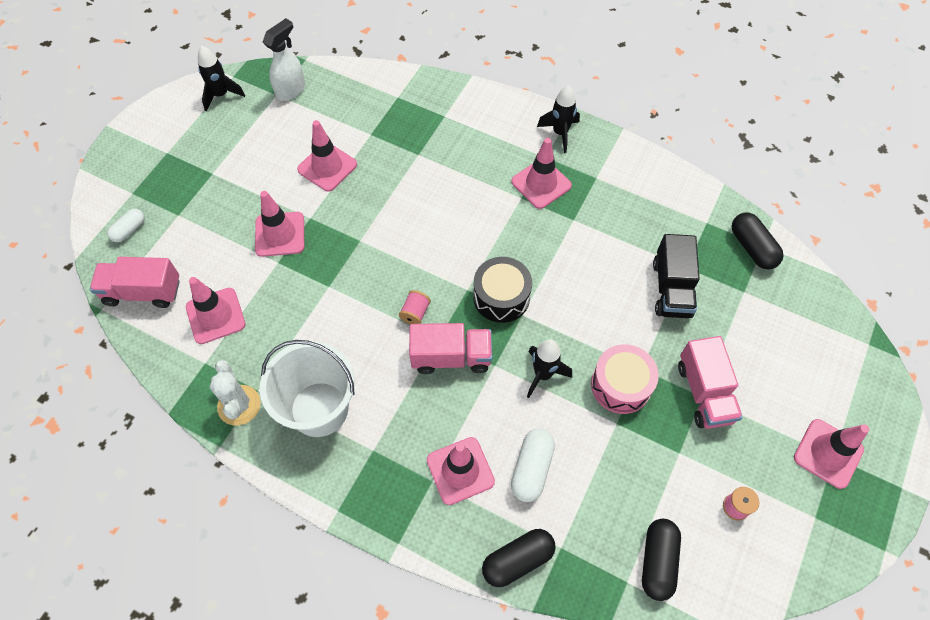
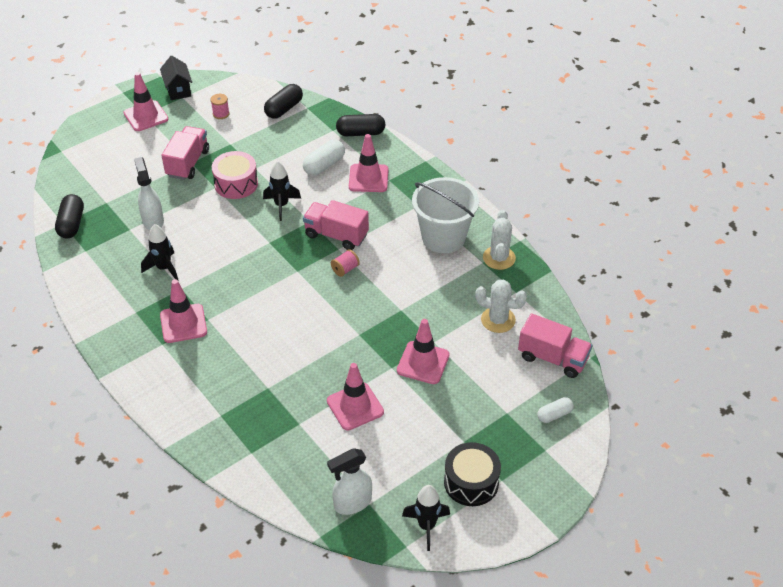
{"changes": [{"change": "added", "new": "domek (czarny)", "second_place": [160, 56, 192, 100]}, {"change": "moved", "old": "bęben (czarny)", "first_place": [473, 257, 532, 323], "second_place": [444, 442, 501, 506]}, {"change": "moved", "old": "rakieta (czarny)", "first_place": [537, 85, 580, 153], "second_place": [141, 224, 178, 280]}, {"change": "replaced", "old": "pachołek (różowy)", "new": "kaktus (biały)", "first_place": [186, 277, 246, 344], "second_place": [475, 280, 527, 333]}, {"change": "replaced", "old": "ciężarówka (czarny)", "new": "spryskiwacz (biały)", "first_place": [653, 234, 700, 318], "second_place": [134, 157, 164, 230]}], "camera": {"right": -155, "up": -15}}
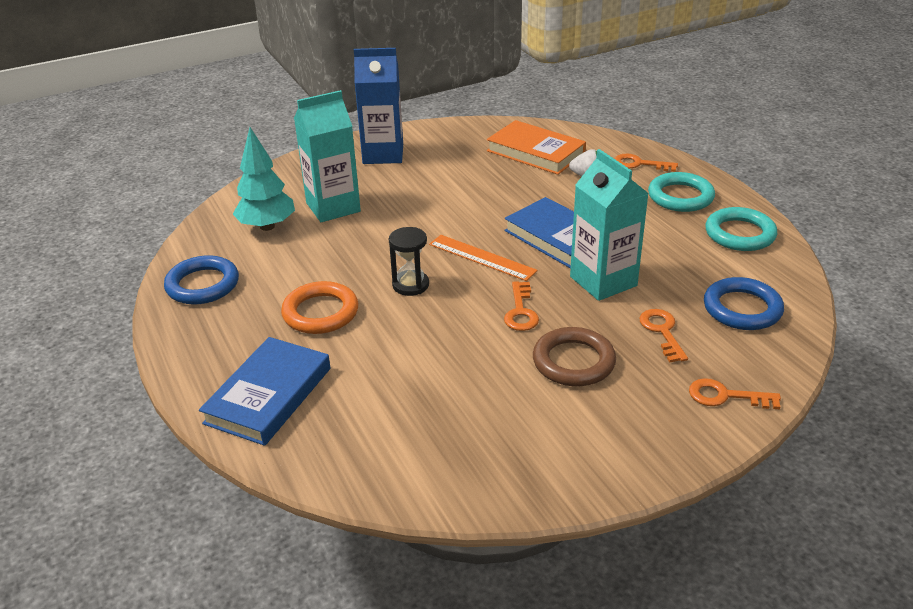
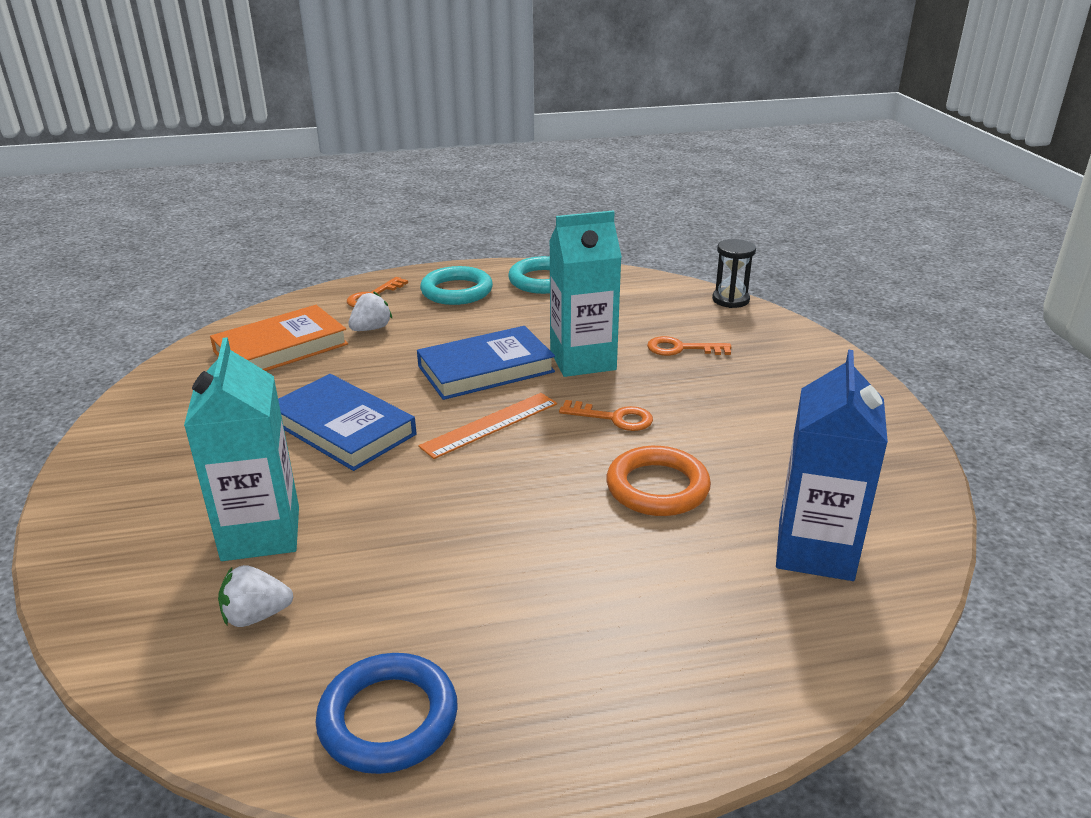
{"changes": [{"change": "removed", "old": "pierścień (brązowy)", "first_place": [533, 327, 616, 386]}, {"change": "removed", "old": "klucz (pomarańczowy)", "first_place": [689, 378, 781, 409]}, {"change": "removed", "old": "pierścień (niebieski)", "first_place": [704, 277, 784, 330]}, {"change": "moved", "old": "książka (niebieski)", "first_place": [199, 337, 330, 446], "second_place": [278, 374, 416, 471]}, {"change": "moved", "old": "pierścień (pomarańczowy)", "first_place": [281, 281, 358, 334], "second_place": [606, 446, 711, 516]}, {"change": "moved", "old": "karton mleka (niebieski)", "first_place": [354, 48, 403, 164], "second_place": [776, 350, 888, 581]}, {"change": "moved", "old": "klepsydra (czarny)", "first_place": [389, 227, 429, 296], "second_place": [712, 239, 756, 308]}, {"change": "replaced", "old": "drzewko (turkusowy)", "new": "truskawka (biały)", "first_place": [233, 127, 295, 231], "second_place": [218, 565, 293, 627]}], "camera": {"right": -75, "up": -5}}
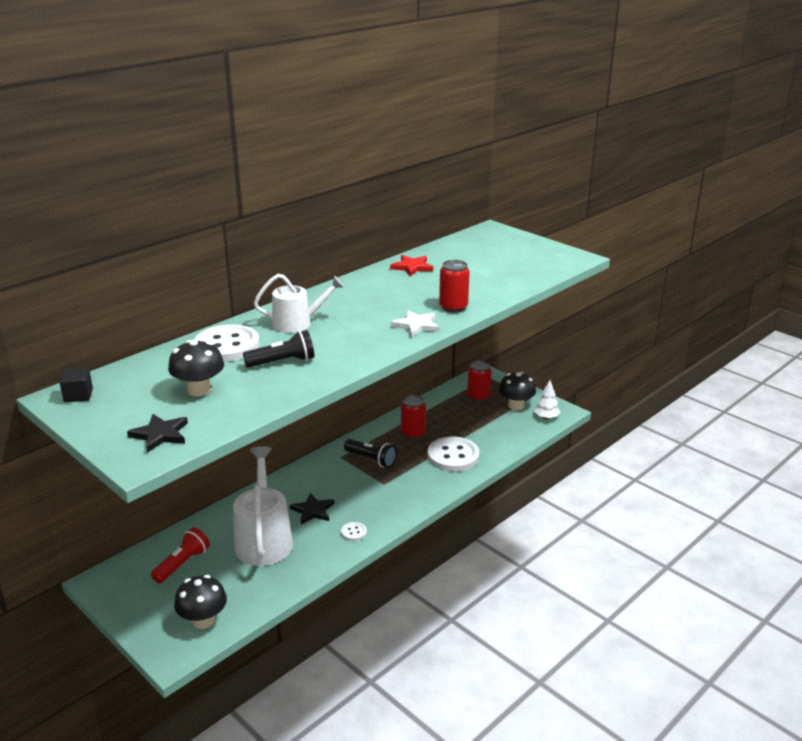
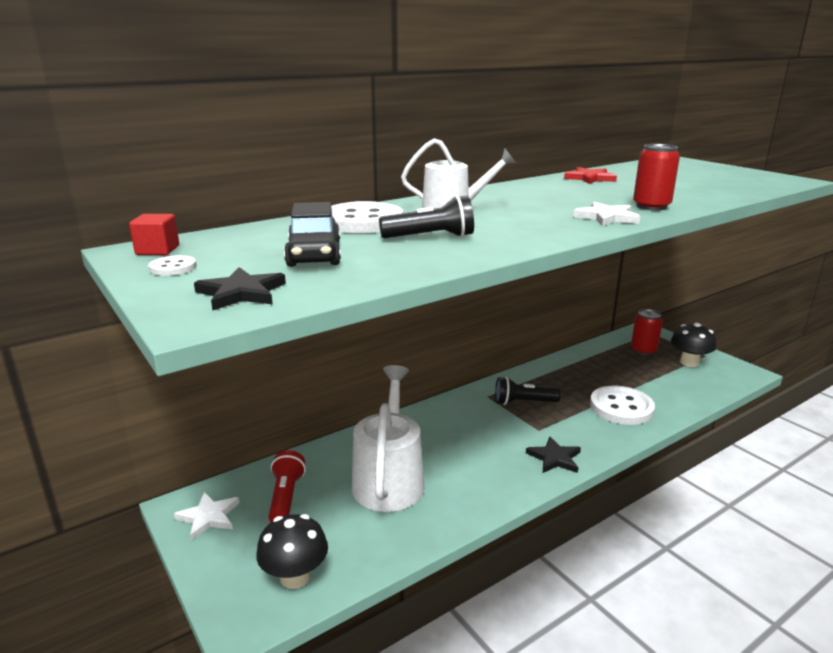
{"changes": [{"change": "removed", "old": "puszka (czerwony)", "first_place": [401, 395, 426, 439]}, {"change": "removed", "old": "drzewko (biały)", "first_place": [534, 380, 560, 419]}, {"change": "added", "new": "gwiazda (biały)", "second_place": [174, 492, 239, 540]}, {"change": "moved", "old": "gwiazda (czarny)", "first_place": [290, 493, 334, 524], "second_place": [526, 436, 581, 473]}, {"change": "moved", "old": "guzik (biały)", "first_place": [341, 522, 367, 541], "second_place": [148, 255, 197, 276]}, {"change": "replaced", "old": "grzyb (czarny)", "new": "samochód (czarny)", "first_place": [168, 340, 224, 396], "second_place": [284, 202, 341, 267]}, {"change": "recoloured", "old": "sześcian (czarny)", "new": "sześcian (czerwony)", "first_place": [60, 368, 93, 402], "second_place": [129, 214, 179, 255]}, {"change": "turned", "old": "latarka (czerwony)", "first_place": [151, 528, 210, 583], "second_place": [269, 450, 306, 522], "degrees": -45}, {"change": "turned", "old": "latarka (czarny)", "first_place": [344, 439, 397, 468], "second_place": [495, 377, 561, 405], "degrees": 135}], "camera": {"right": 10, "up": -5}}
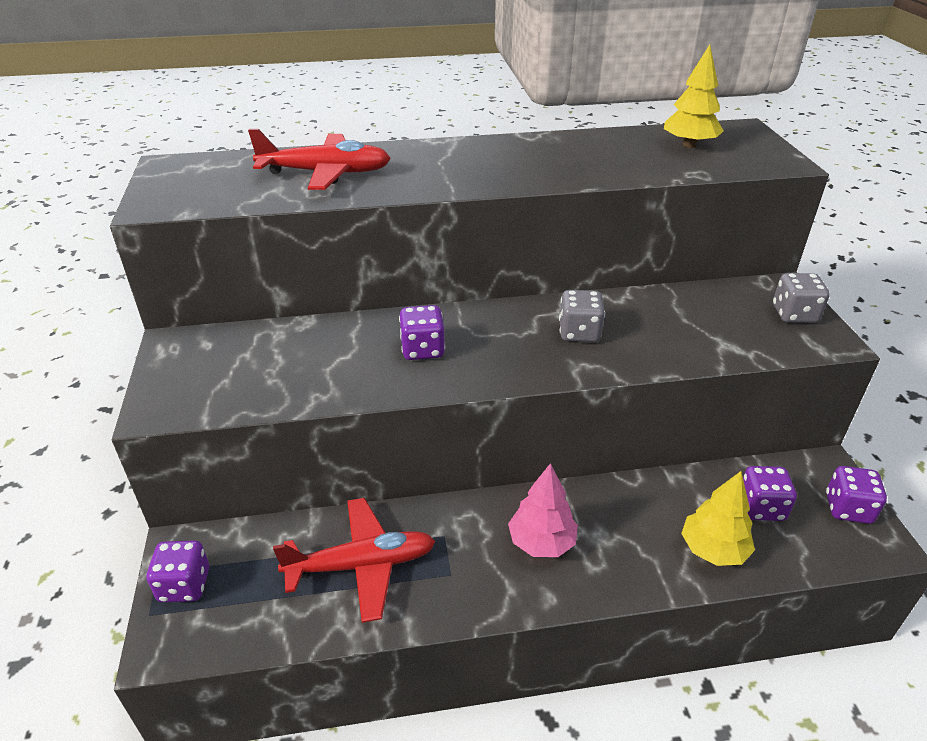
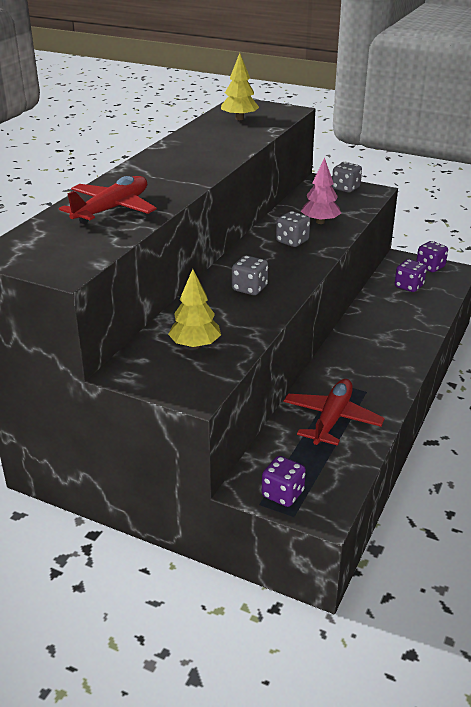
{"changes": [{"change": "moved", "old": "drzewko (różowy)", "first_place": [508, 463, 578, 557], "second_place": [301, 158, 341, 224]}, {"change": "moved", "old": "drzewko (żółty)", "first_place": [681, 471, 755, 566], "second_place": [168, 269, 221, 349]}, {"change": "recoloured", "old": "kostka do gry (fioletowy)", "new": "kostka do gry (szary)", "first_place": [399, 305, 445, 360], "second_place": [232, 255, 268, 295]}], "camera": {"right": -55, "up": -5}}
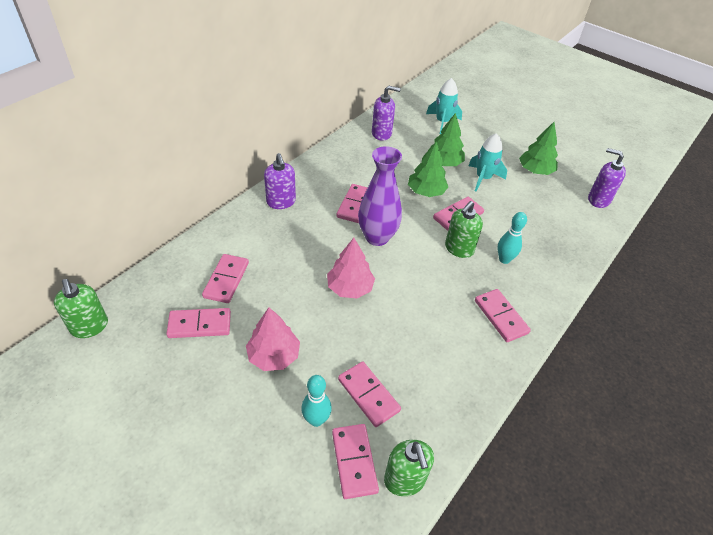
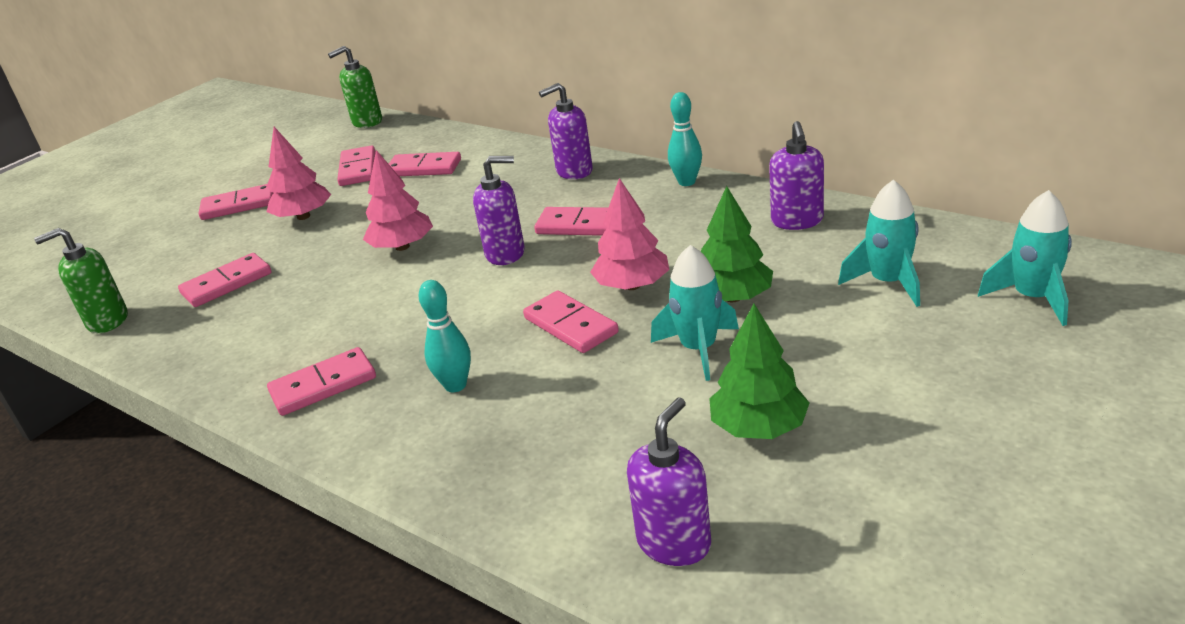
{"changes": [{"change": "removed", "old": "dozownik mydła (zielony)", "first_place": [445, 201, 483, 258]}, {"change": "added", "new": "rakieta (turkusowy)", "second_place": [978, 190, 1072, 326]}, {"change": "moved", "old": "kręgiel (turkusowy)", "first_place": [301, 375, 332, 427], "second_place": [668, 92, 702, 186]}, {"change": "moved", "old": "kostka domina (różowy)", "first_place": [332, 424, 379, 499], "second_place": [198, 184, 274, 220]}, {"change": "replaced", "old": "wazon (fioletowy)", "new": "dozownik mydła (fioletowy)", "first_place": [358, 146, 402, 246], "second_place": [473, 156, 525, 265]}, {"change": "recoloured", "old": "drzewko (zielony)", "new": "drzewko (różowy)", "first_place": [408, 142, 448, 197], "second_place": [590, 178, 669, 290]}], "camera": {"right": 95, "up": -15}}
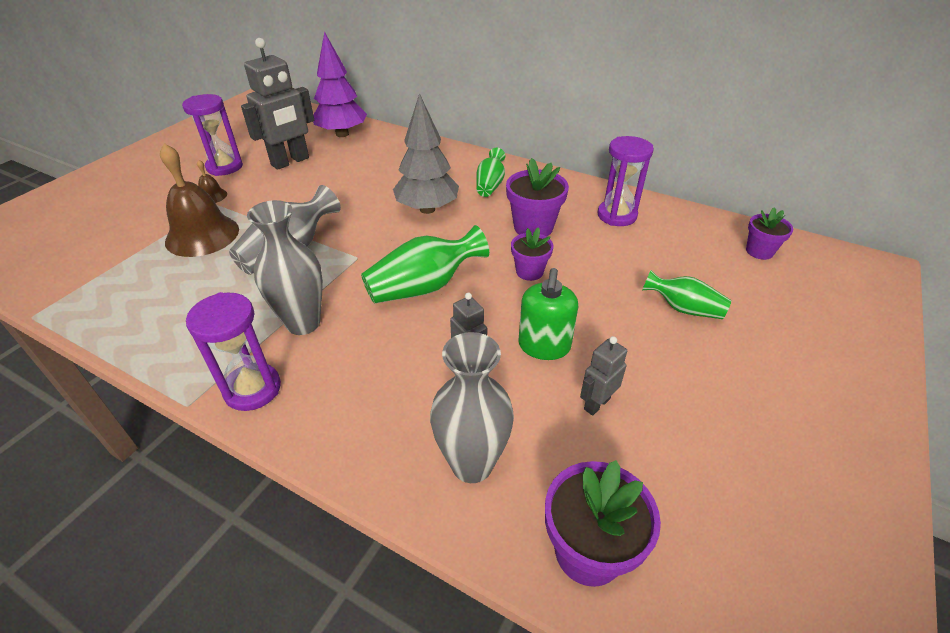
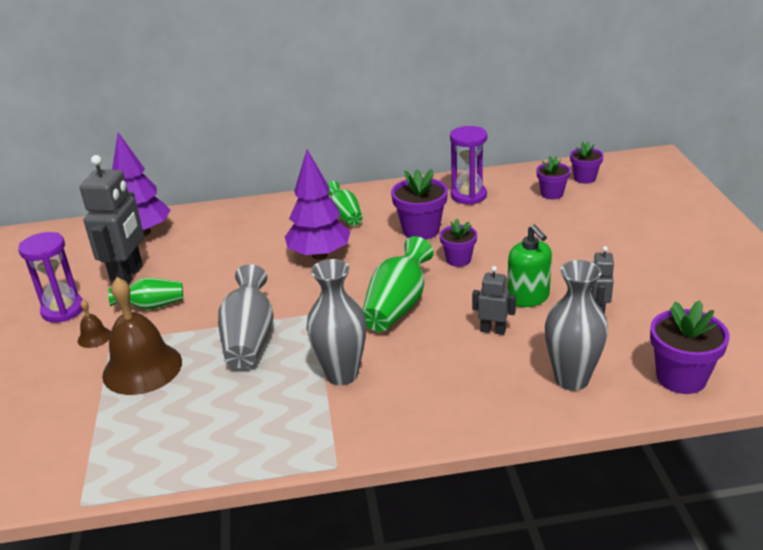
{"changes": [{"change": "removed", "old": "klepsydra (fioletowy)", "first_place": [186, 292, 281, 411]}, {"change": "added", "new": "doniczka (fioletowy)", "second_place": [536, 156, 571, 199]}, {"change": "moved", "old": "wazon (zielony)", "first_place": [642, 270, 731, 319], "second_place": [108, 278, 183, 310]}, {"change": "recoloured", "old": "drzewko (szary)", "new": "drzewko (fioletowy)", "first_place": [393, 93, 459, 214], "second_place": [285, 149, 351, 260]}], "camera": {"right": -35, "up": -10}}
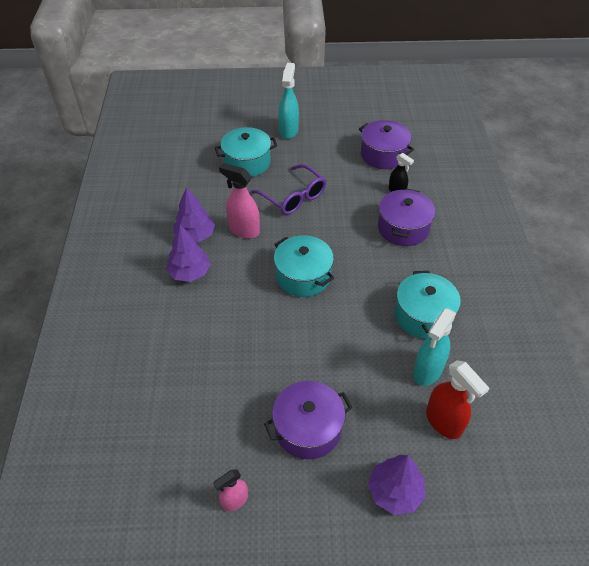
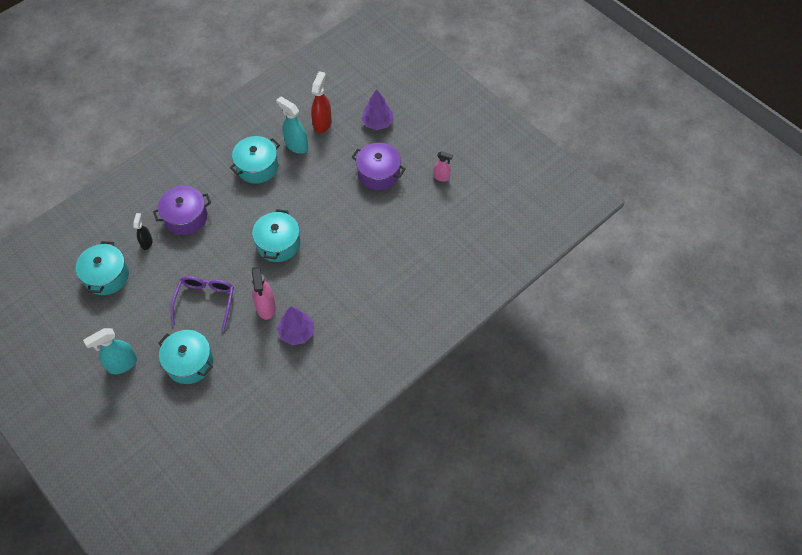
{"changes": [{"change": "removed", "old": "drzewko (fioletowy)", "first_place": [166, 225, 211, 282]}, {"change": "recoloured", "old": "garnek (fioletowy)", "new": "garnek (turkusowy)", "first_place": [359, 120, 414, 169], "second_place": [76, 241, 129, 295]}, {"change": "turned", "old": "spryskiwacz (turkusowy)", "first_place": [413, 308, 456, 386], "second_place": [276, 96, 308, 154], "degrees": -135}], "camera": {"right": -130, "up": 10}}
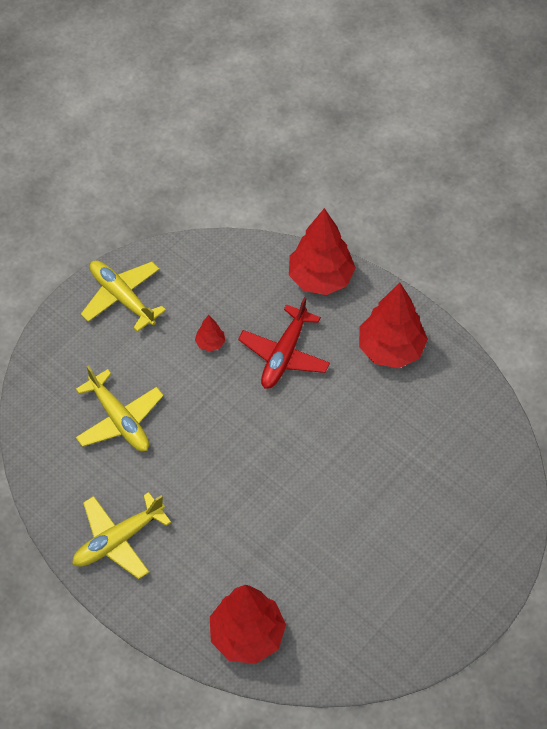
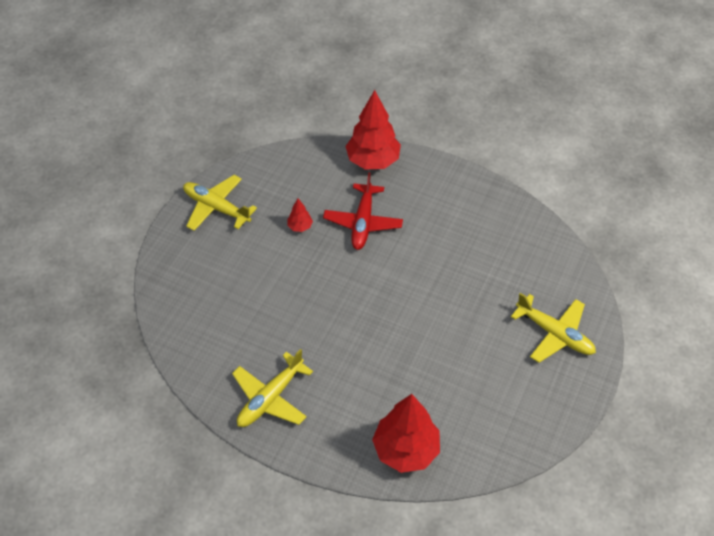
{"changes": [{"change": "removed", "old": "drzewko (czerwony)", "first_place": [359, 283, 428, 368]}, {"change": "moved", "old": "samolot (żółty)", "first_place": [76, 366, 164, 451], "second_place": [511, 293, 596, 363]}], "camera": {"right": -15, "up": -5}}
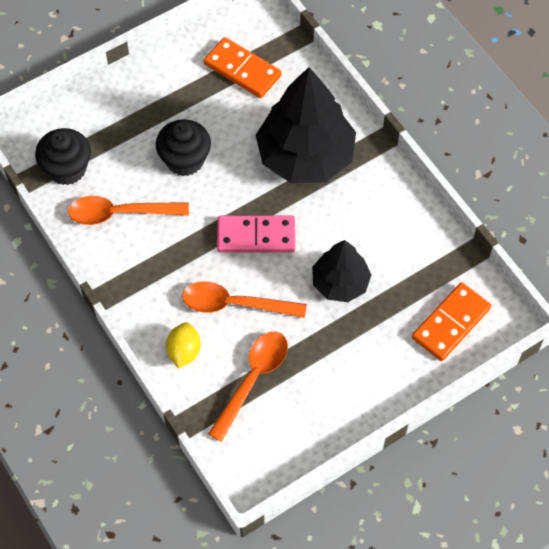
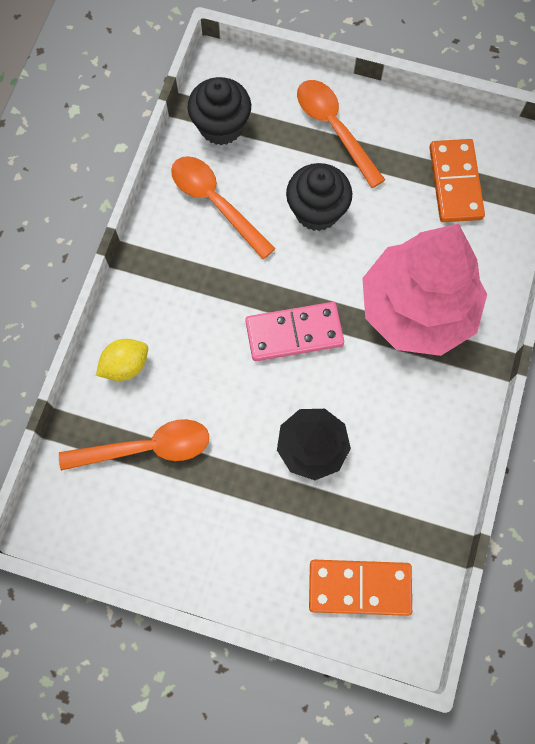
{"changes": [{"change": "moved", "old": "łyżka (pomarańczowy)", "first_place": [182, 281, 306, 318], "second_place": [297, 80, 385, 188]}, {"change": "recoloured", "old": "drzewko (czarny)", "new": "drzewko (różowy)", "first_place": [256, 67, 356, 183], "second_place": [362, 224, 487, 356]}, {"change": "turned", "old": "kostka domina (różowy)", "first_place": [217, 215, 295, 253], "second_place": [245, 302, 344, 361], "degrees": -60}], "camera": {"right": 50, "up": 10}}
